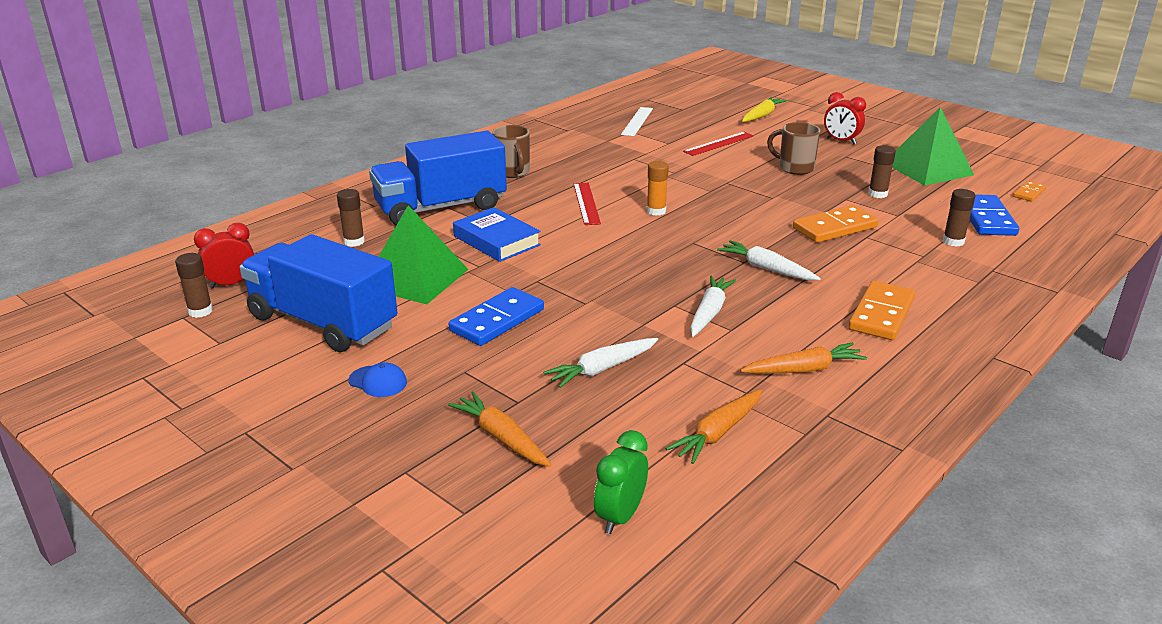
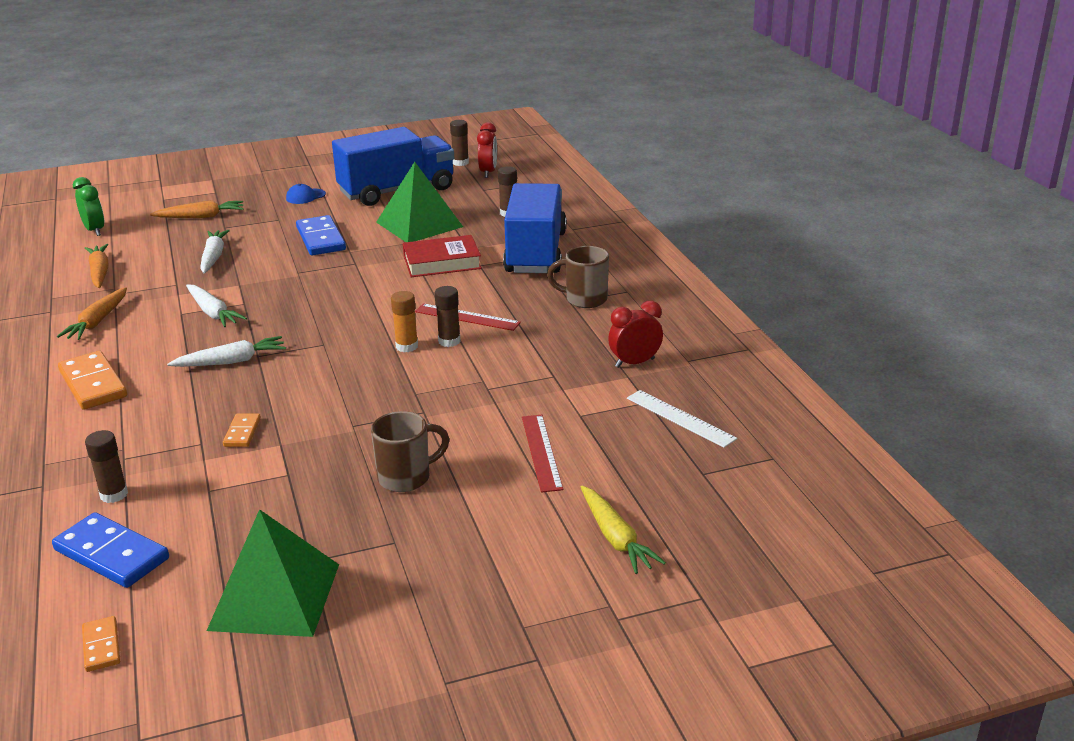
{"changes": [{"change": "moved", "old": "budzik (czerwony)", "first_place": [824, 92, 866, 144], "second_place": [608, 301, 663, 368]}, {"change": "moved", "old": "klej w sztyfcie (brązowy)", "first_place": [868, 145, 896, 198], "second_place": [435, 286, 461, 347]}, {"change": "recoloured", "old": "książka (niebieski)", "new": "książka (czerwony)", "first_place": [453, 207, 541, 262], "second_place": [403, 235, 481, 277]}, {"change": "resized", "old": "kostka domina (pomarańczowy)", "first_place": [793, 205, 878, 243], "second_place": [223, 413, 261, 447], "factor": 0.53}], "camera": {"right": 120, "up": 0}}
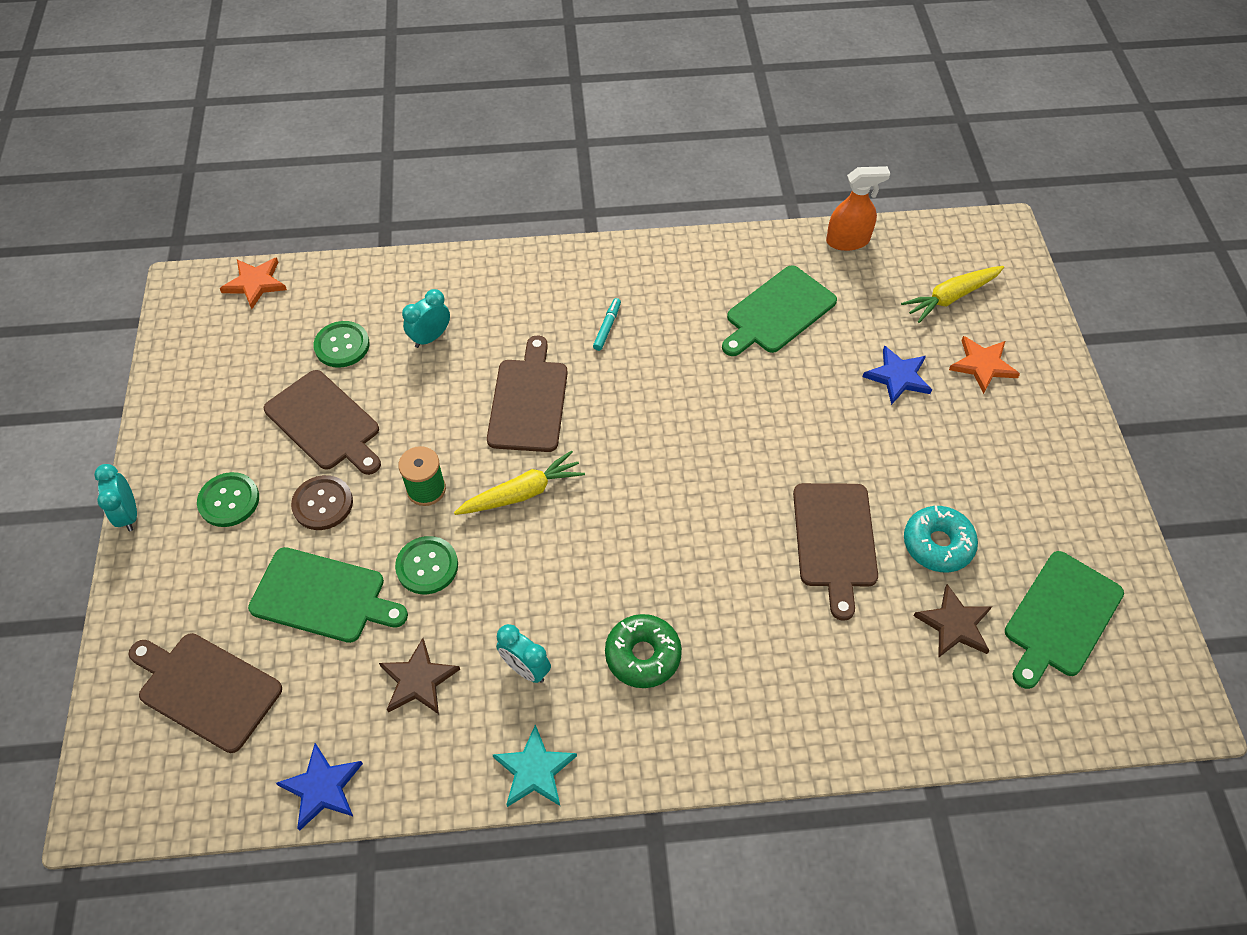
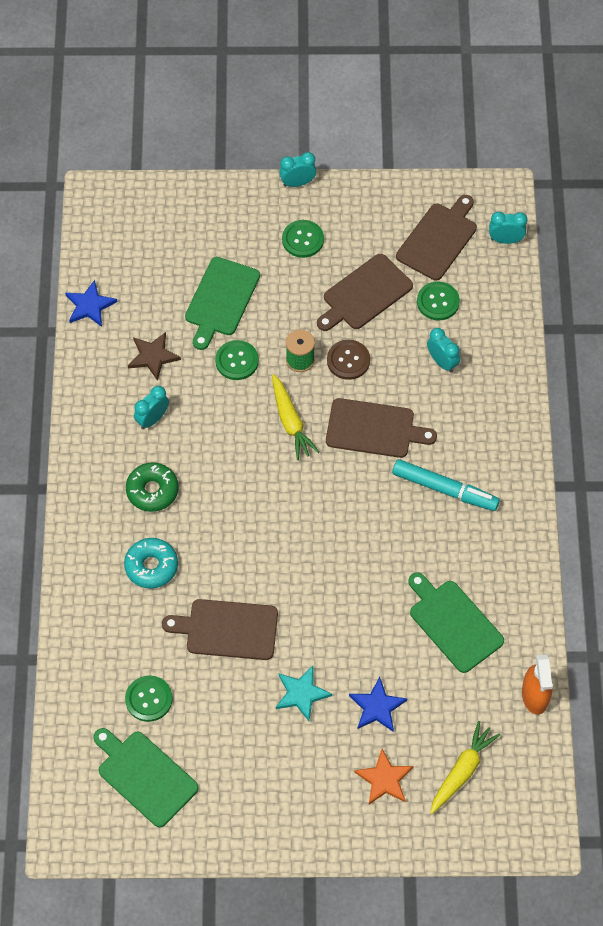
{"changes": [{"change": "moved", "old": "deska do krojenia (brązowy)", "first_place": [129, 633, 282, 753], "second_place": [396, 195, 477, 281]}, {"change": "moved", "old": "guzik (brązowy)", "first_place": [291, 475, 353, 530], "second_place": [327, 340, 370, 380]}, {"change": "moved", "old": "gwiazda (turkusowy)", "first_place": [493, 724, 577, 807], "second_place": [276, 666, 332, 721]}, {"change": "moved", "old": "donut (turkusowy)", "first_place": [904, 506, 978, 572], "second_place": [124, 538, 178, 589]}, {"change": "replaced", "old": "gwiazda (pomarańczowy)", "new": "budzik (turkusowy)", "first_place": [219, 257, 287, 309], "second_place": [489, 211, 527, 244]}, {"change": "replaced", "old": "gwiazda (brązowy)", "new": "guzik (zielony)", "first_place": [913, 584, 992, 657], "second_place": [125, 675, 172, 722]}, {"change": "turned", "old": "marchewka (żółty)", "first_place": [901, 266, 1004, 323], "second_place": [430, 721, 500, 814], "degrees": 60}, {"change": "resized", "old": "flamaster (turkusowy)", "first_place": [593, 298, 621, 351], "second_place": [392, 459, 500, 511], "factor": 2.07}], "camera": {"right": 95, "up": 5}}
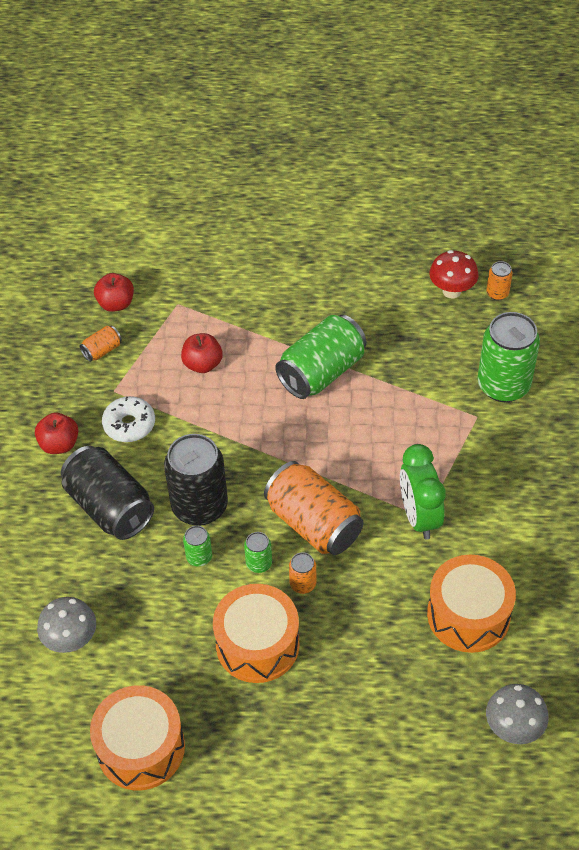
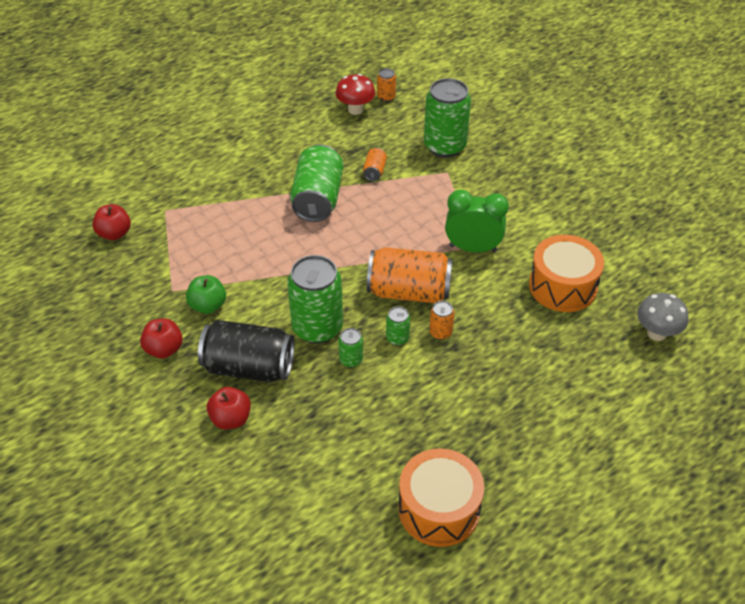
{"changes": [{"change": "removed", "old": "grzyb (szary)", "first_place": [37, 597, 96, 653]}, {"change": "removed", "old": "bęben (pomarańczowy)", "first_place": [213, 584, 300, 683]}, {"change": "moved", "old": "puszka (pomarańczowy)", "first_place": [79, 326, 122, 362], "second_place": [363, 148, 387, 181]}, {"change": "moved", "old": "jabłko (czerwony)", "first_place": [181, 333, 223, 373], "second_place": [207, 387, 251, 429]}, {"change": "replaced", "old": "donut (biały)", "new": "jabłko (zielony)", "first_place": [102, 396, 155, 442], "second_place": [186, 275, 226, 314]}, {"change": "recoloured", "old": "puszka (czarny)", "new": "puszka (zielony)", "first_place": [164, 434, 228, 526], "second_place": [287, 255, 343, 344]}, {"change": "turned", "old": "budzik (zielony)", "first_place": [400, 444, 446, 540], "second_place": [445, 189, 509, 252], "degrees": 150}], "camera": {"right": -40, "up": -5}}
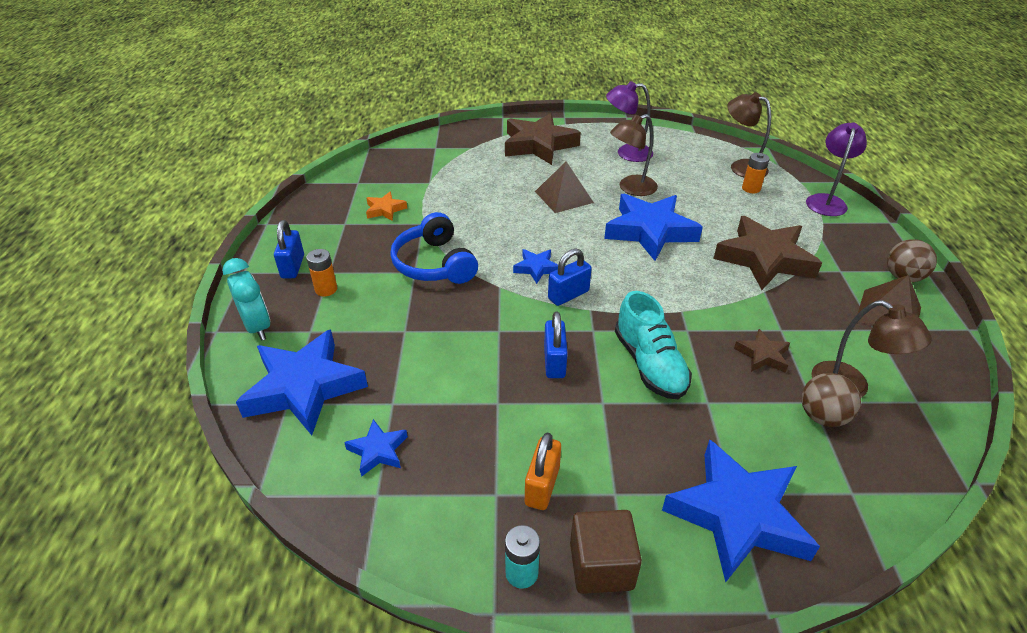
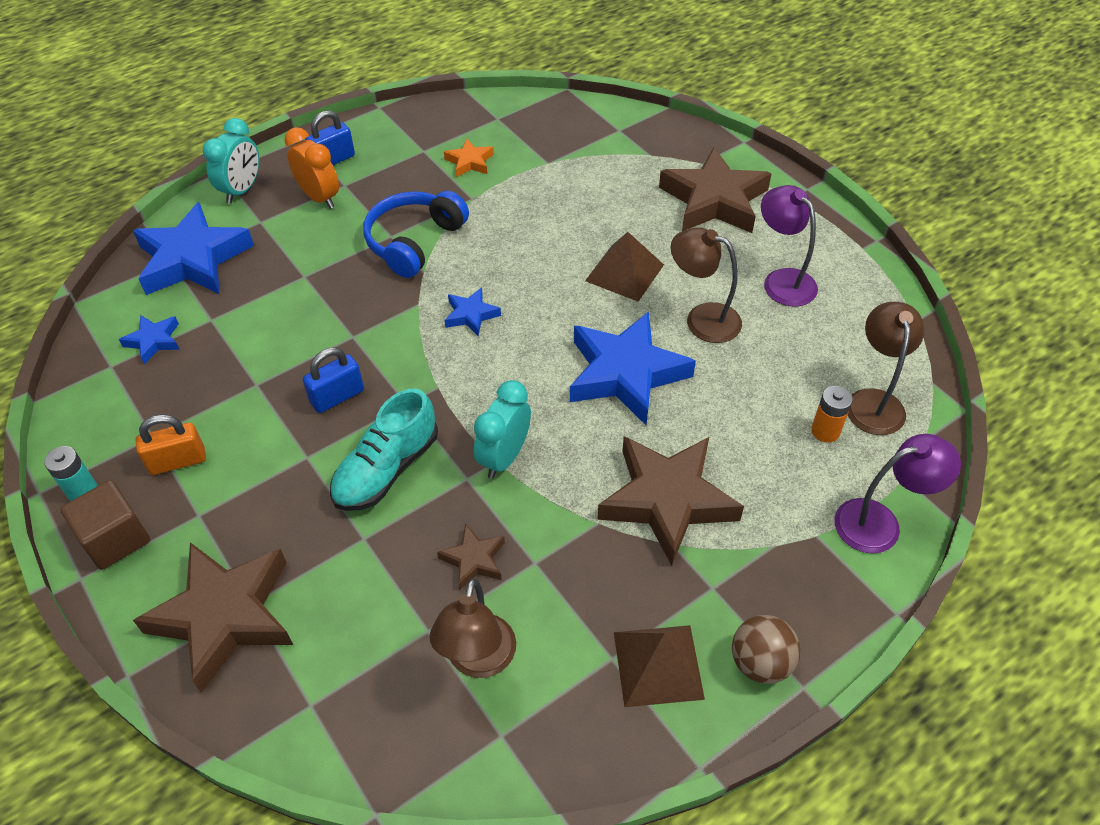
{"changes": [{"change": "removed", "old": "kłódka (niebieski)", "first_place": [548, 249, 592, 306]}, {"change": "removed", "old": "piłka (brązowy)", "first_place": [802, 373, 861, 427]}, {"change": "added", "new": "budzik (turkusowy)", "second_place": [474, 380, 531, 479]}, {"change": "replaced", "old": "bateria (pomarańczowy)", "new": "budzik (pomarańczowy)", "first_place": [306, 249, 337, 296], "second_place": [284, 127, 339, 209]}, {"change": "recoloured", "old": "gwiazda (niebieski)", "new": "gwiazda (brązowy)", "first_place": [662, 439, 820, 583], "second_place": [133, 542, 293, 693]}], "camera": {"right": 55, "up": 10}}
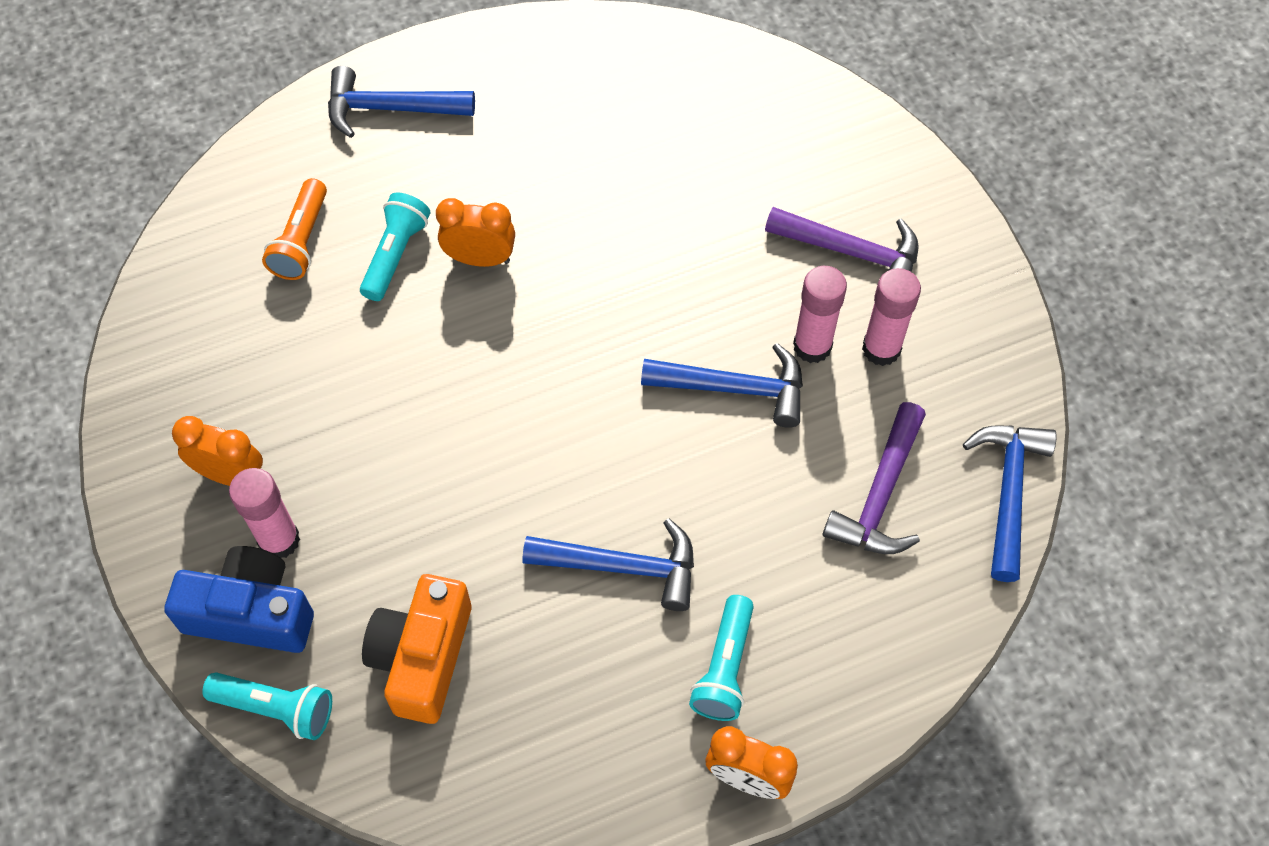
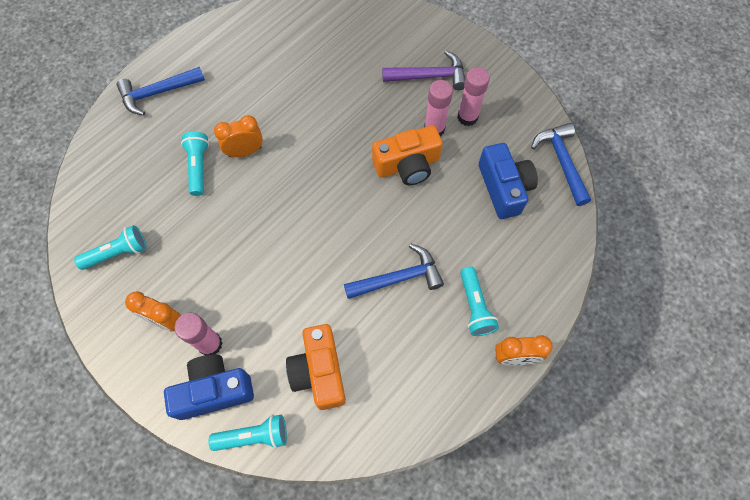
{"changes": [{"change": "removed", "old": "latarka (pomarańczowy)", "first_place": [262, 178, 327, 280]}, {"change": "added", "new": "latarka (turkusowy)", "second_place": [74, 225, 146, 270]}, {"change": "replaced", "old": "młotek (niebieski)", "new": "aparat fotograficzny (pomarańczowy)", "first_place": [641, 343, 803, 428], "second_place": [372, 125, 443, 185]}, {"change": "replaced", "old": "młotek (fioletowy)", "new": "aparat fotograficzny (niebieski)", "first_place": [823, 402, 926, 554], "second_place": [478, 143, 538, 219]}, {"change": "turned", "old": "budzik (pomarańczowy)", "first_place": [172, 416, 263, 486], "second_place": [125, 291, 181, 332], "degrees": -150}], "camera": {"right": -25, "up": 5}}
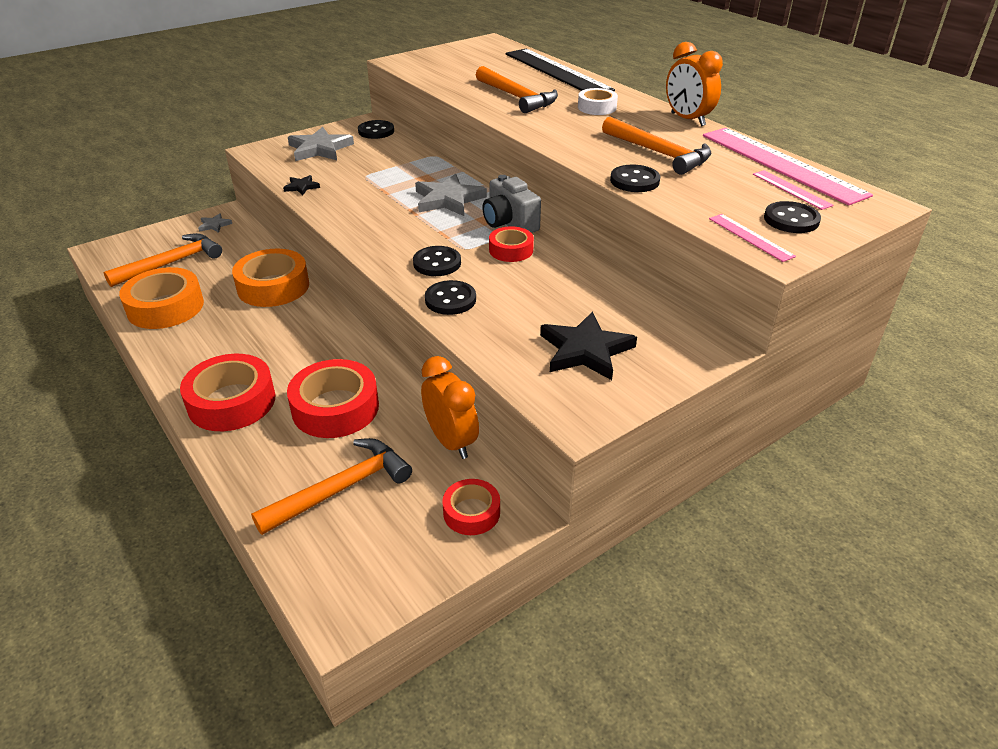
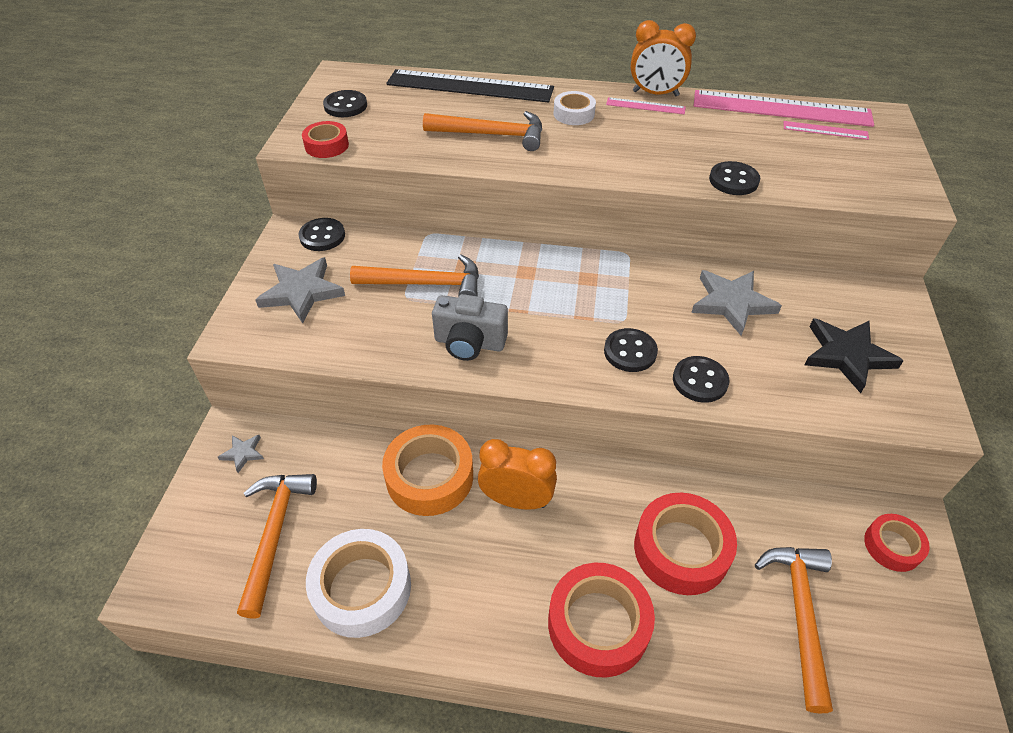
{"changes": [{"change": "removed", "old": "gwiazda (czarny)", "first_place": [283, 175, 320, 195]}, {"change": "moved", "old": "gwiazda (szary)", "first_place": [415, 174, 487, 216], "second_place": [691, 270, 782, 336]}, {"change": "moved", "old": "budzik (pomarańczowy)", "first_place": [421, 356, 479, 459], "second_place": [478, 439, 557, 510]}, {"change": "moved", "old": "aparat fotograficzny (szary)", "first_place": [482, 175, 541, 233], "second_place": [432, 294, 508, 361]}, {"change": "moved", "old": "taśma klejąca (czerwony)", "first_place": [489, 226, 534, 262], "second_place": [302, 121, 349, 158]}, {"change": "moved", "old": "młotek (pomarańczowy)", "first_place": [602, 117, 712, 175], "second_place": [350, 255, 479, 297]}, {"change": "moved", "old": "linijka (różowy)", "first_place": [709, 214, 796, 262], "second_place": [606, 97, 686, 114]}, {"change": "moved", "old": "guzik (czarny)", "first_place": [764, 201, 821, 233], "second_place": [323, 90, 367, 117]}, {"change": "recoloured", "old": "taśma klejąca (pomarańczowy)", "new": "taśma klejąca (biały)", "first_place": [119, 267, 204, 329], "second_place": [306, 529, 411, 638]}], "camera": {"right": -45, "up": 10}}
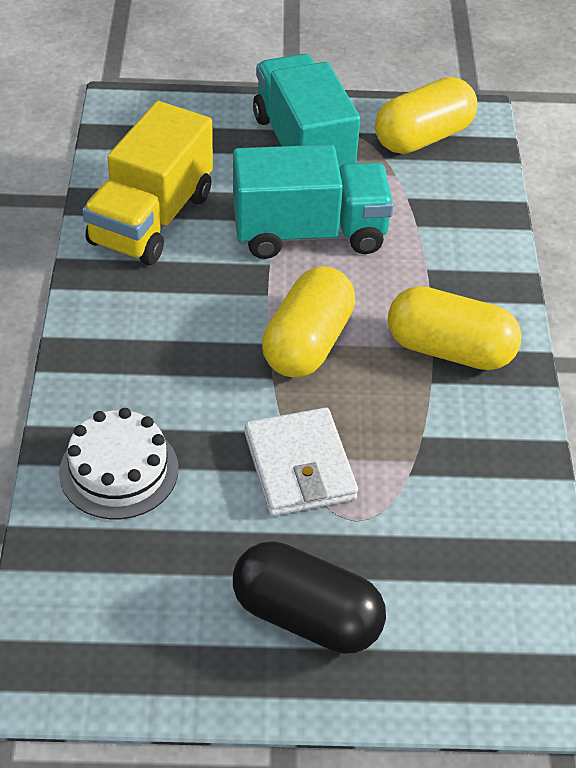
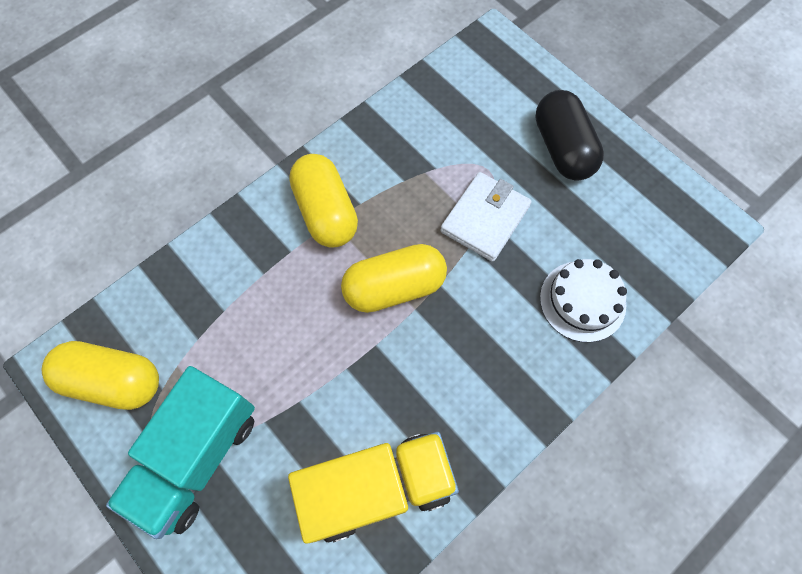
{"changes": [{"change": "removed", "old": "ciężarówka (turkusowy)", "first_place": [233, 145, 394, 259]}], "camera": {"right": -130, "up": 20}}
